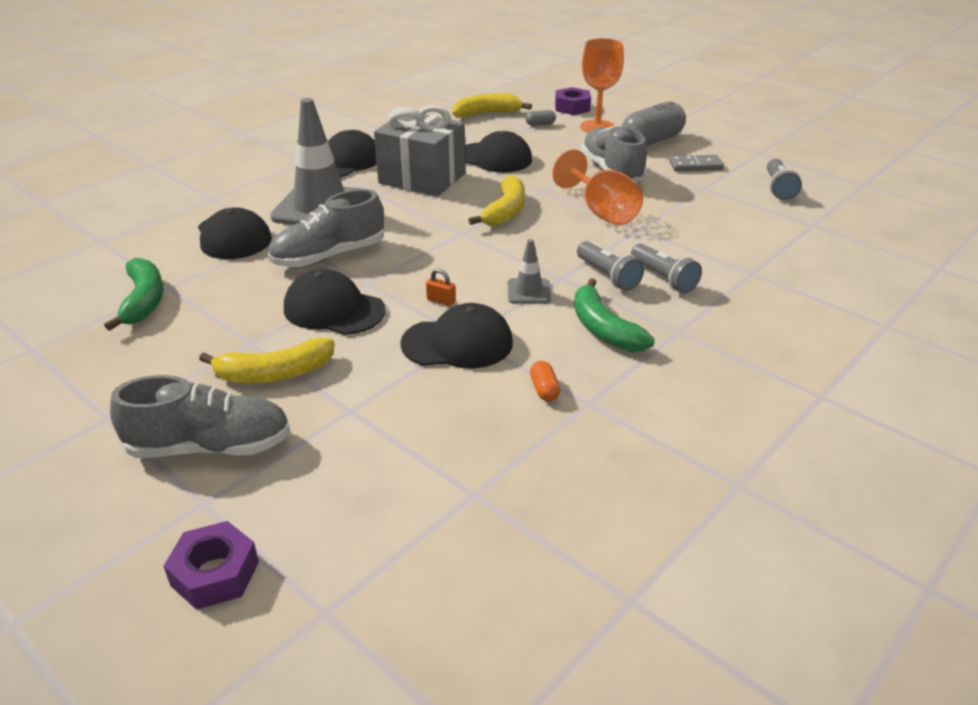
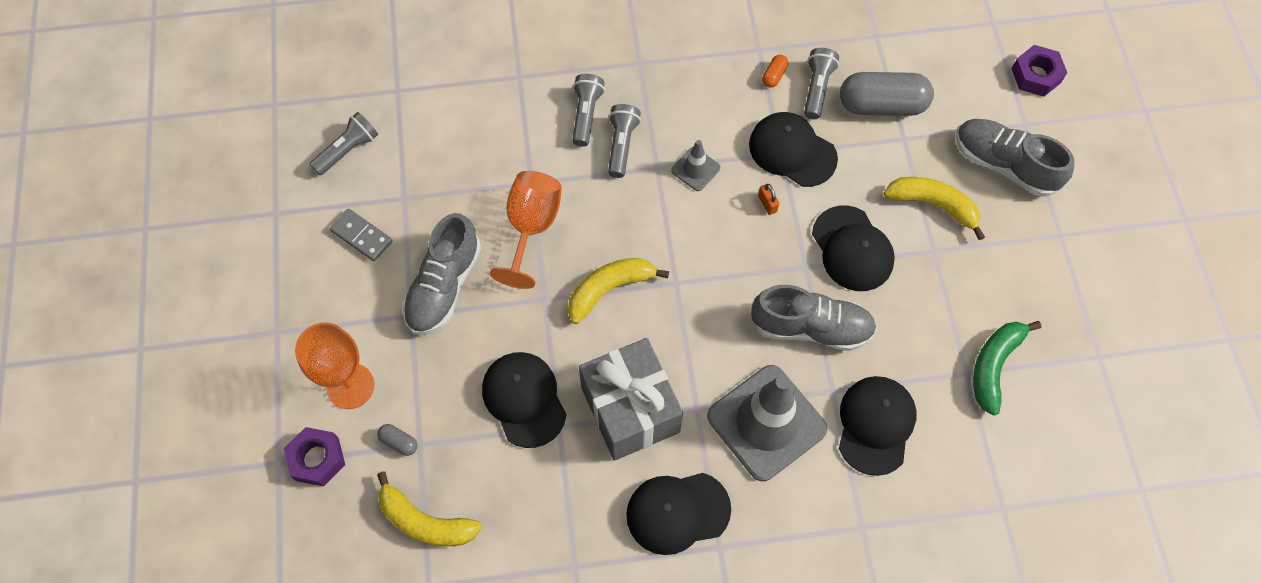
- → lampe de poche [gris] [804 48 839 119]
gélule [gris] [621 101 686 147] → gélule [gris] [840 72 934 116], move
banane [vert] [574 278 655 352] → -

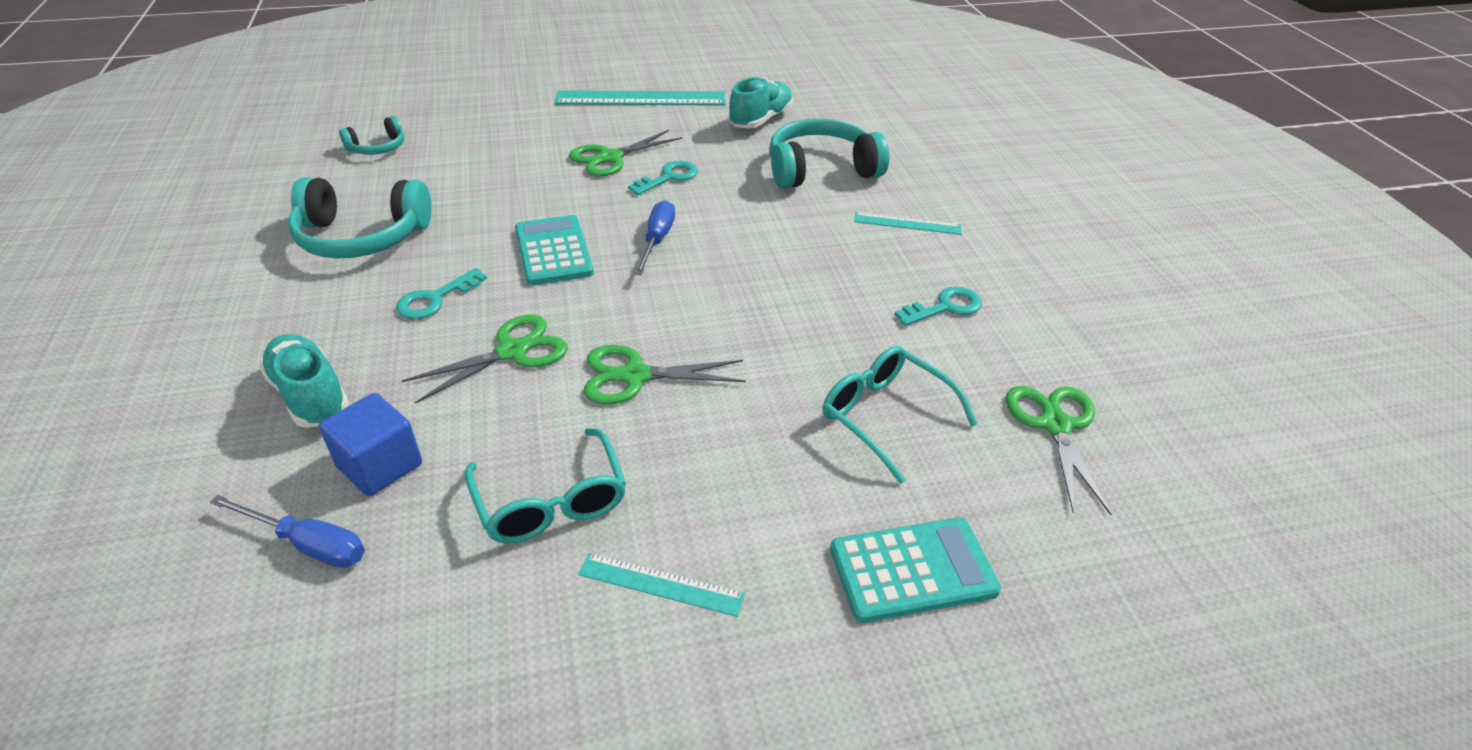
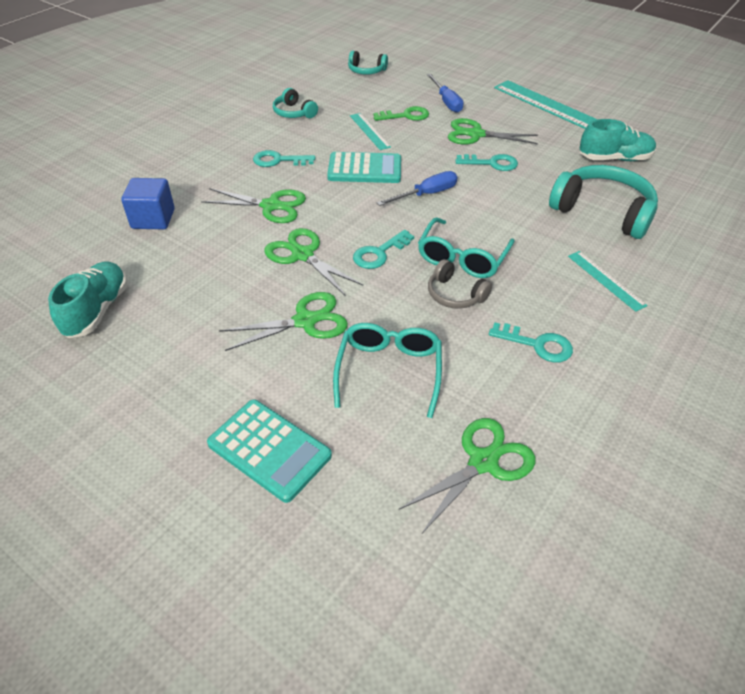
chaussure [turquoise] [260 334 349 428] → chaussure [turquoise] [48 261 128 338], move
- → ciseaux [vert] [219 292 348 351]
casque audio [turquoise] [288 177 432 259] → casque audio [turquoise] [273 88 318 118], x0.53
calculatrice [turquoise] [515 215 594 286] → calculatrice [turquoise] [327 152 401 183], 60 degrees clockwise
règle [turquoise] [578 553 745 617] → règle [turquoise] [350 113 391 150], move
- → clé [turquoise] [353 230 414 269]
- → clé [vert] [373 106 429 121]
lunettes [turquoise] [465 428 626 544] → lunettes [turquoise] [418 217 515 278], move
tournevis [bleu] [210 495 365 568] → tournevis [bleu] [427 74 464 113], move
- → casque audio [gris] [428 259 492 309]

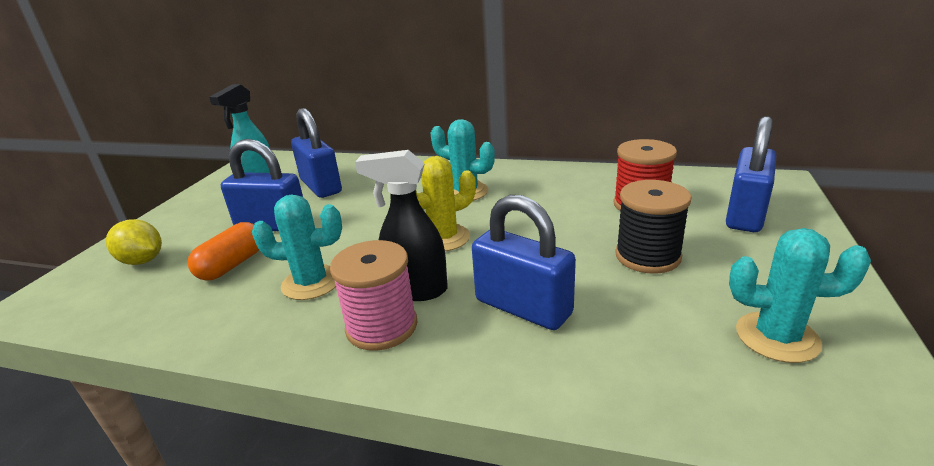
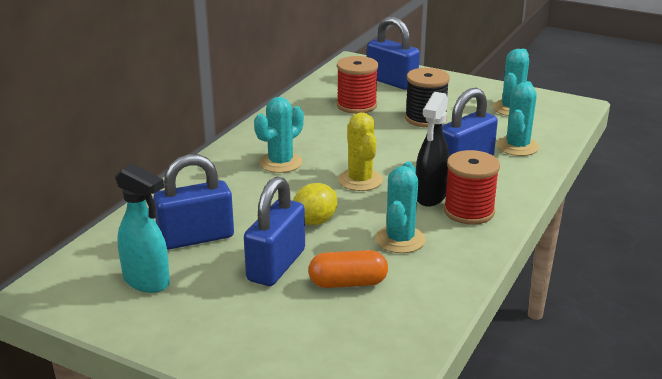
citron [jaune] [106 219 162 265] → citron [jaune] [293 183 337 225], move
gélule [orange] [188 222 259 281] → gélule [orange] [308 250 388 288], 45 degrees counterclockwise
bobine [rose] [330 240 417 351] → bobine [rouge] [444 150 500 225]
- → cactus [turquoise] [496 81 539 156]

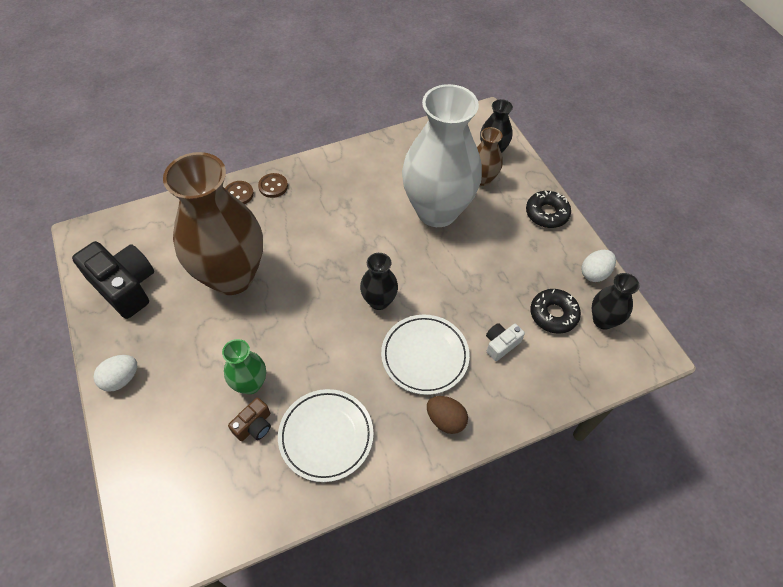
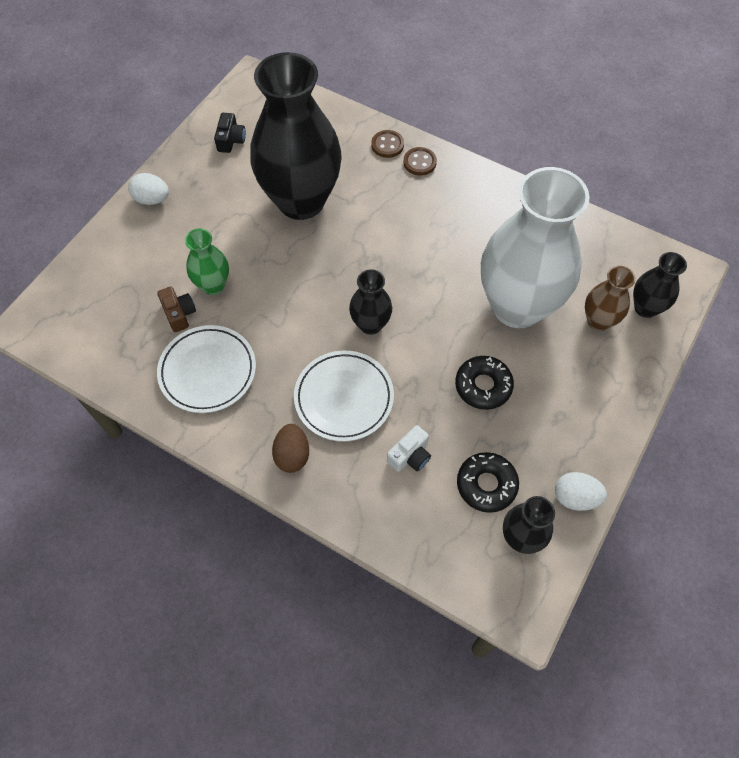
appareil photo [marron] [228 397 271 441] → appareil photo [marron] [157 287 196 332], 120 degrees counterclockwise
appareil photo [noir] [72 241 154 319] → appareil photo [noir] [214 113 246 153], x0.49
vase [marron] [163 152 263 295] → vase [noir] [250 52 342 220]
appareil photo [blanc] [486 323 525 361] → appareil photo [blanc] [387 425 431 472], 120 degrees clockwise
beignet [noir] [526 191 571 228] → beignet [noir] [455 356 514 410], move

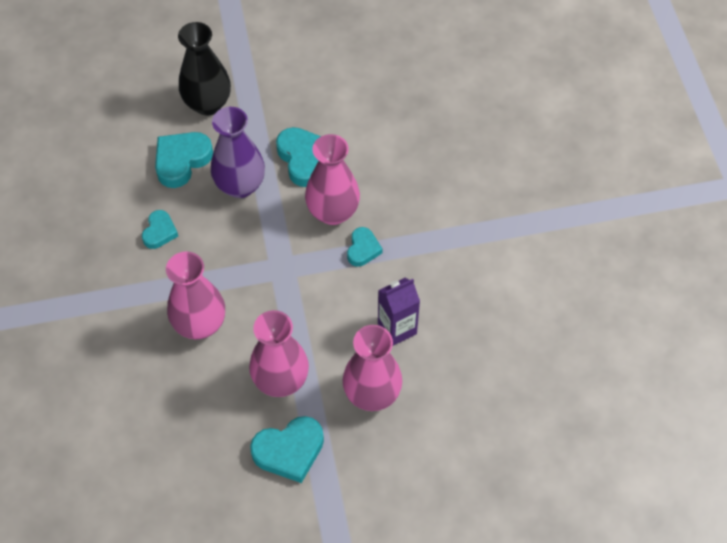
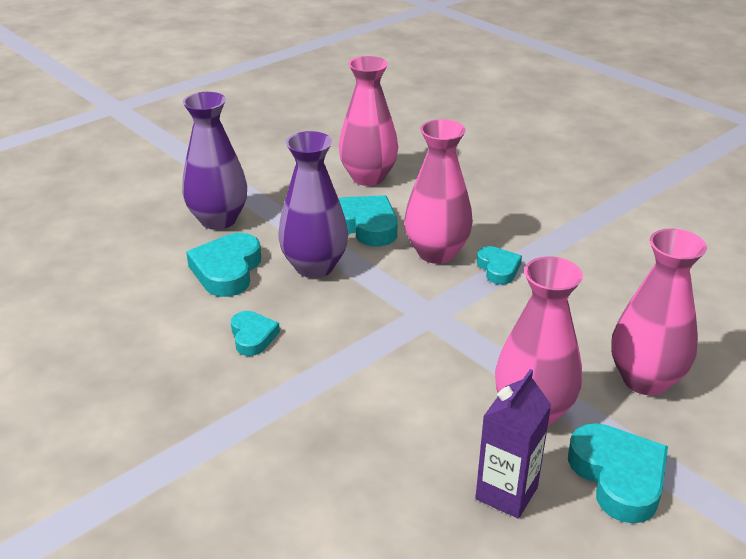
vase [noir] [178 22 231 115] → vase [violet] [182 92 247 230]
vase [rose] [166 251 225 340] → vase [rose] [339 56 398 186], move
brique de lait [violet] [378 278 420 346] → brique de lait [violet] [475 369 551 519], move
cœur [turquoise] [250 416 324 483] → cœur [turquoise] [568 423 668 523], 60 degrees counterclockwise

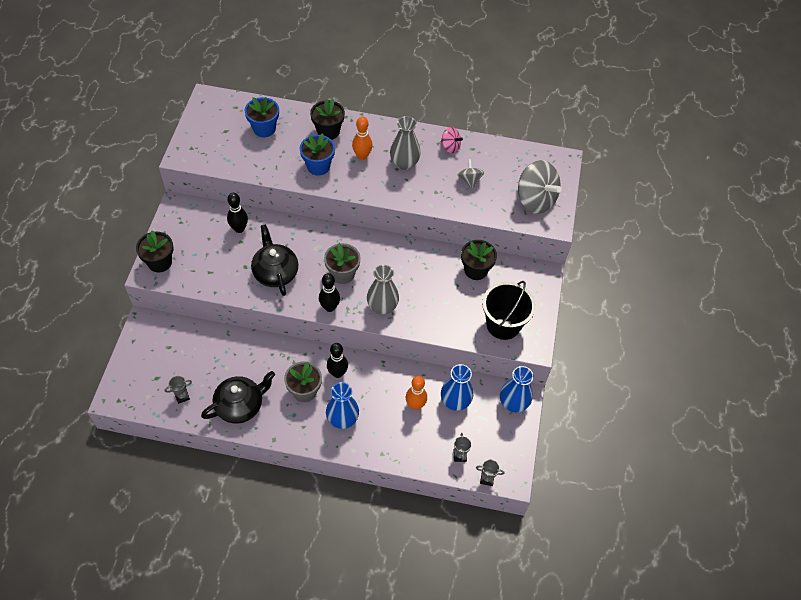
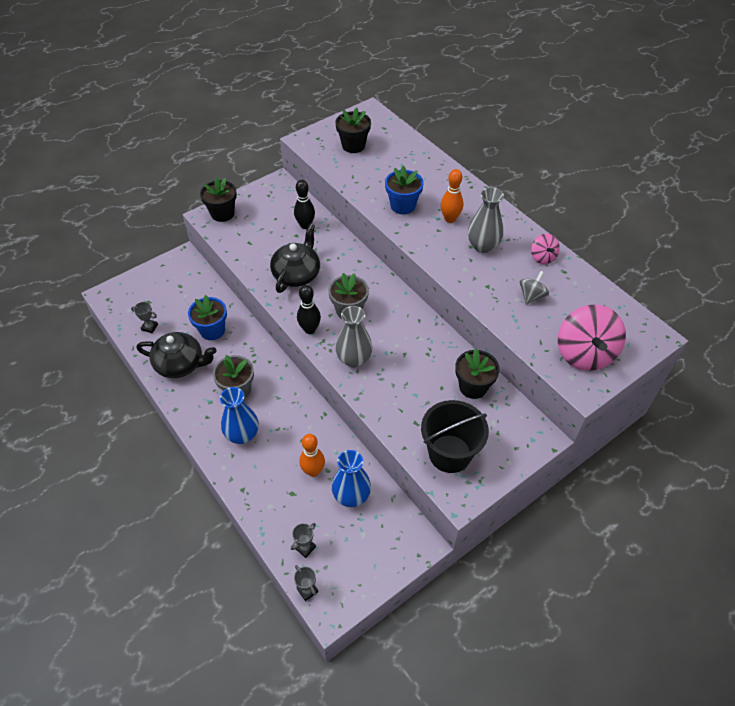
pot de fleurs [bleu] [245 97 279 137] → pot de fleurs [bleu] [188 295 227 340], move
pot de fleurs [noir] [310 99 345 140] → pot de fleurs [noir] [335 107 371 153], move
toupie [gris] [518 160 562 214] → toupie [rose] [558 304 626 371]
quille [noir] [327 343 348 378] → -
vase [bleu] [500 366 534 412] → -

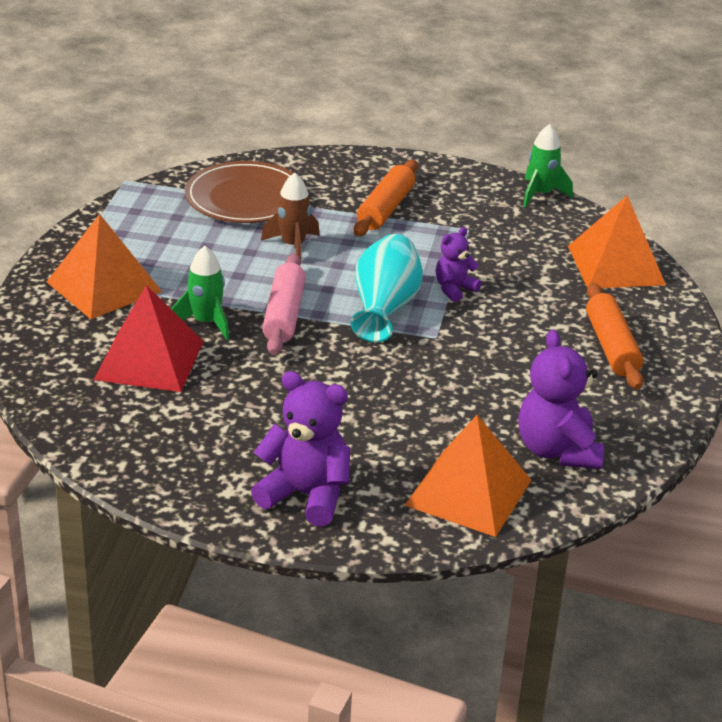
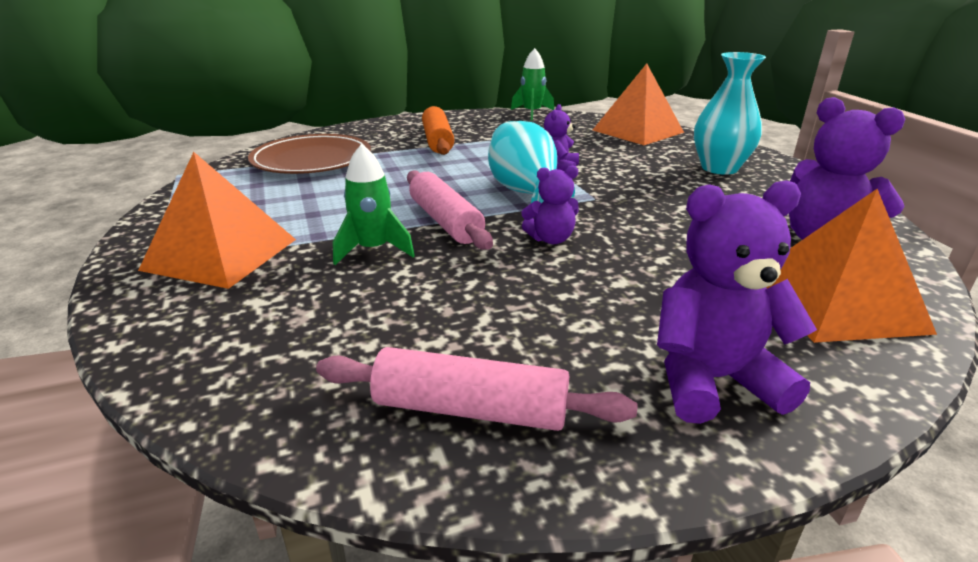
- → rouleau à pâtisserie [rose] [316 347 637 431]
- → ours en peluche [violet] [521 165 579 244]
rouleau à pâtisserie [orange] [586 283 643 390] → vase [turquoise] [694 52 766 175]
pyramide [rouge] [94 285 204 392] → -
fusée [marron] [261 173 320 259] → -

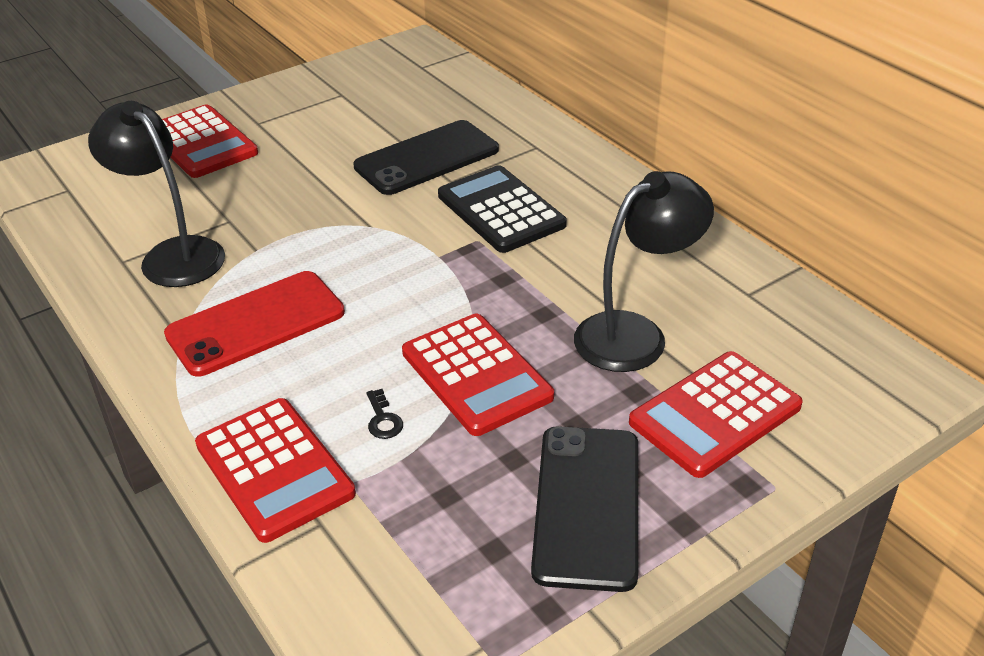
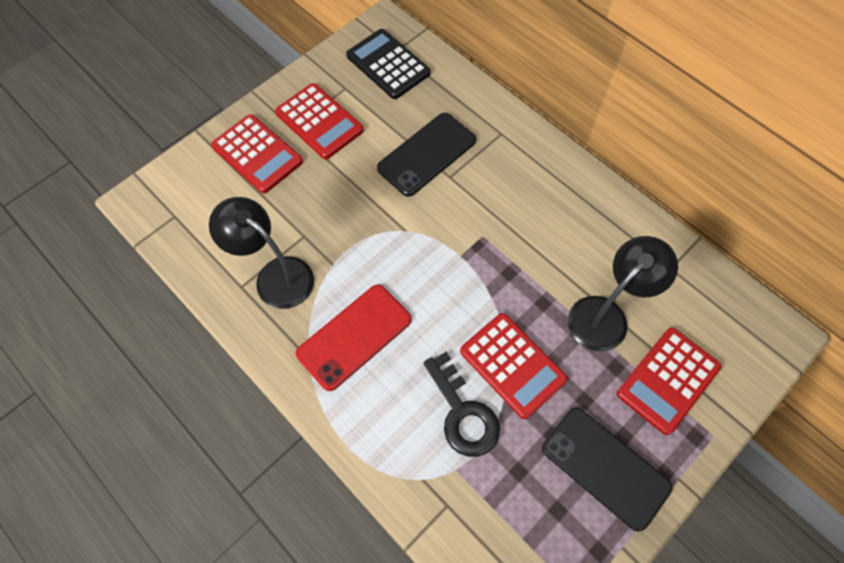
calculatrice [rouge] [195 398 356 543] → calculatrice [rouge] [275 83 364 159], move
calculatrice [noir] [438 165 567 253] → calculatrice [noir] [346 29 431 99], move
clé [noir] [366 389 403 439] → clé [noir] [423 352 500 457], x2.45
téléphone [noir] [531 426 638 592] → téléphone [noir] [542 407 672 532], 45 degrees counterclockwise

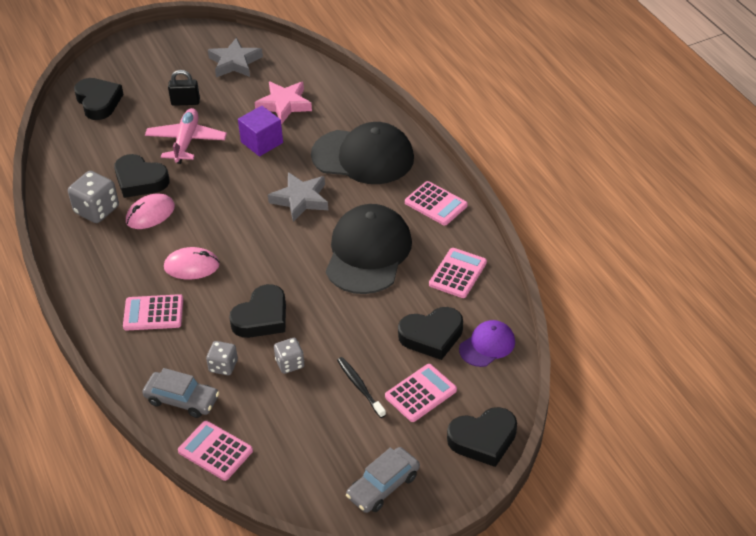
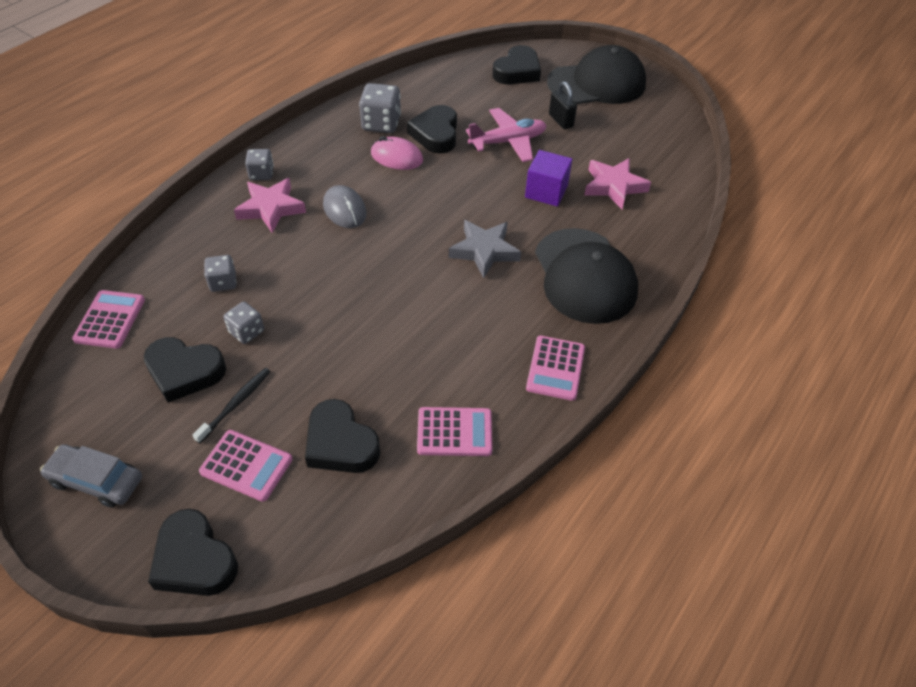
cœur [noir] [229 284 286 338] → cœur [noir] [143 337 226 403], move
calculatrice [rose] [123 294 183 330] → étoile [rose] [234 178 306 233]
- → dé [gris] [245 149 274 180]
souris [rose] [164 247 220 280] → souris [gris] [323 185 367 228]
casquette [noir] [326 204 412 294] → casquette [noir] [547 45 646 104], move
voiture [gris] [142 368 219 418] → -
étoile [gris] [208 38 263 77] → -
casquette [violet] [459 320 515 367] → -

